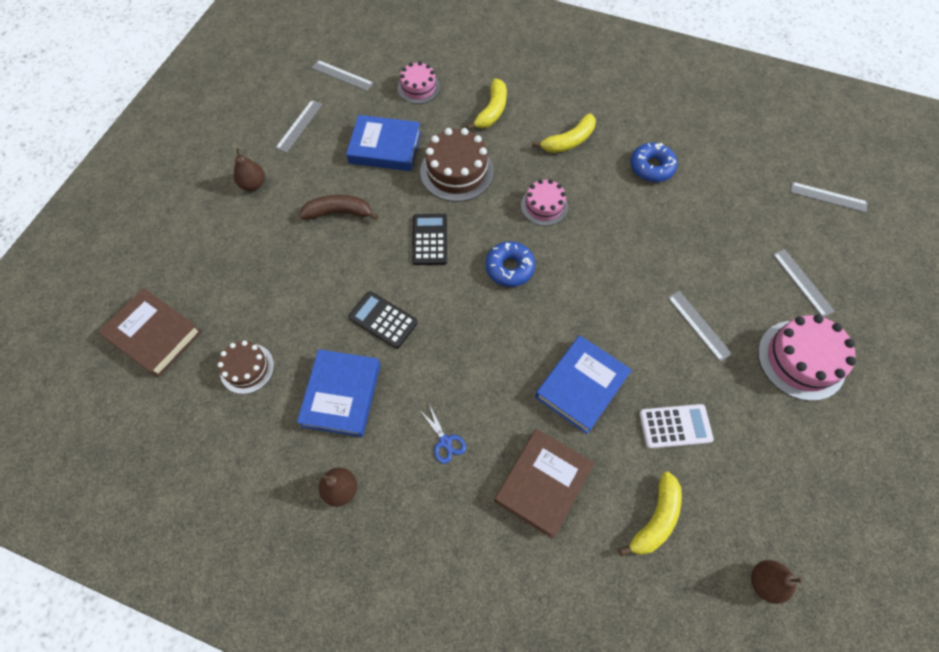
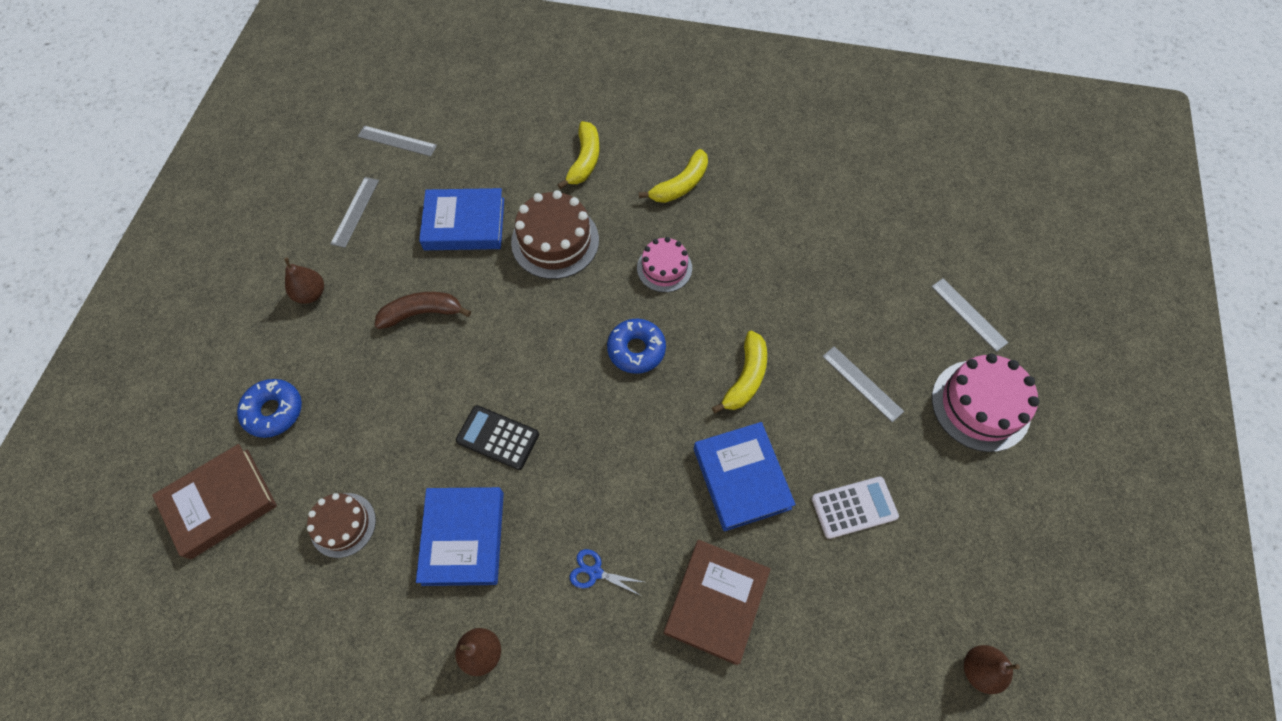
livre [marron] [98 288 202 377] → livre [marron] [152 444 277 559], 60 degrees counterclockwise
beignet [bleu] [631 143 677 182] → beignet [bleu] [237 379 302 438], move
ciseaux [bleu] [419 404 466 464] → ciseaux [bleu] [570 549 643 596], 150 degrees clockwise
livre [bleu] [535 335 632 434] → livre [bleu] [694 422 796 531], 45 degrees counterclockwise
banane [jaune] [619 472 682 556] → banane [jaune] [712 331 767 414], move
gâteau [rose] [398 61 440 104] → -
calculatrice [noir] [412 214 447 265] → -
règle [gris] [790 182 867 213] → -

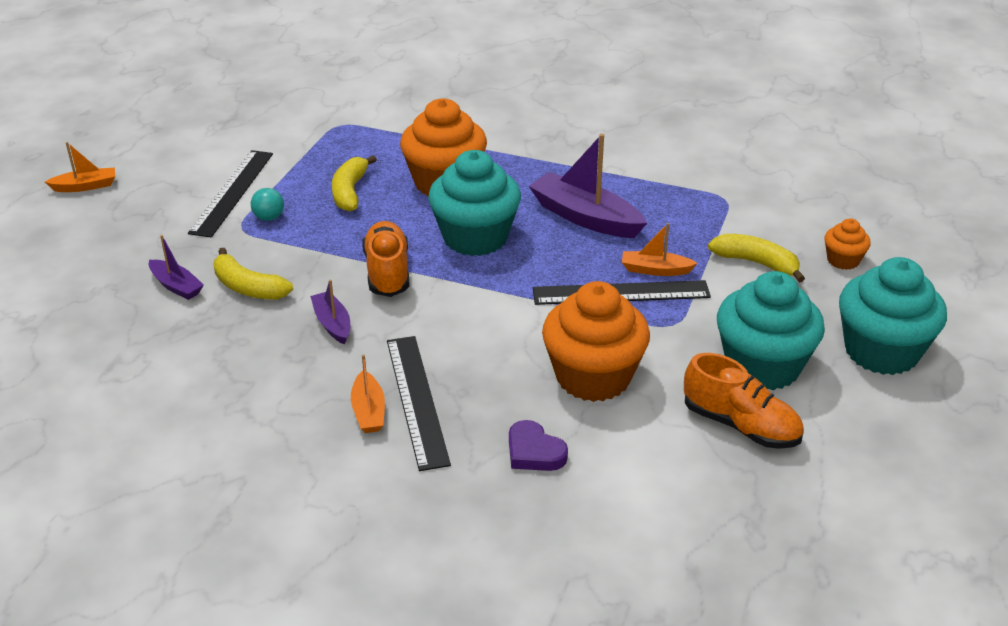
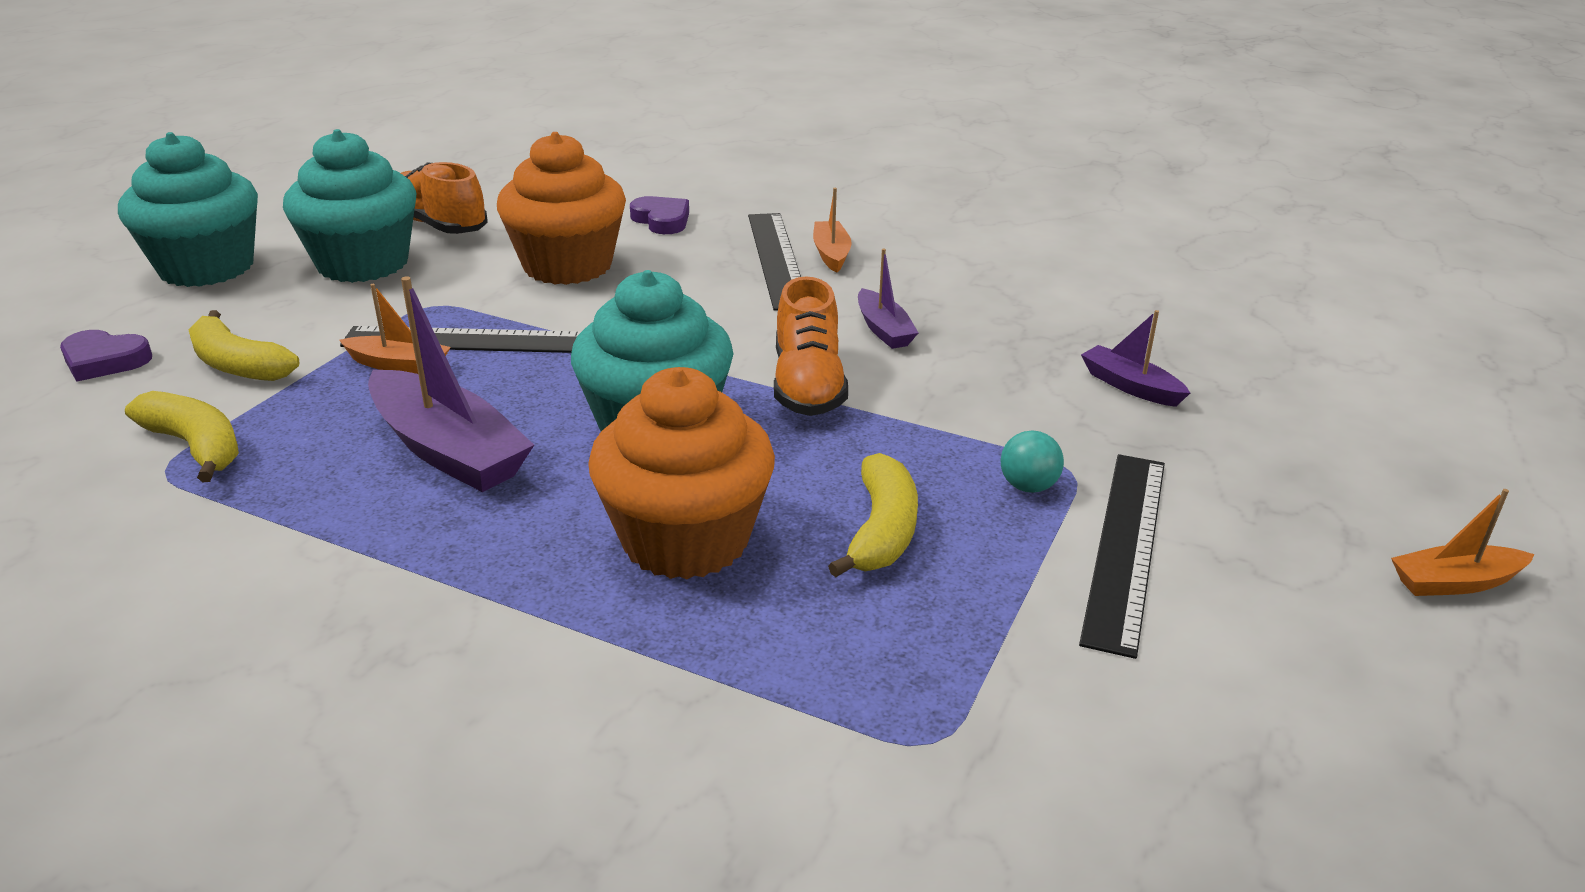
muffin [orange] [824 219 871 270] → cœur [violet] [60 330 152 382]
banane [jaune] [213 248 293 300] → banane [jaune] [125 391 239 483], move

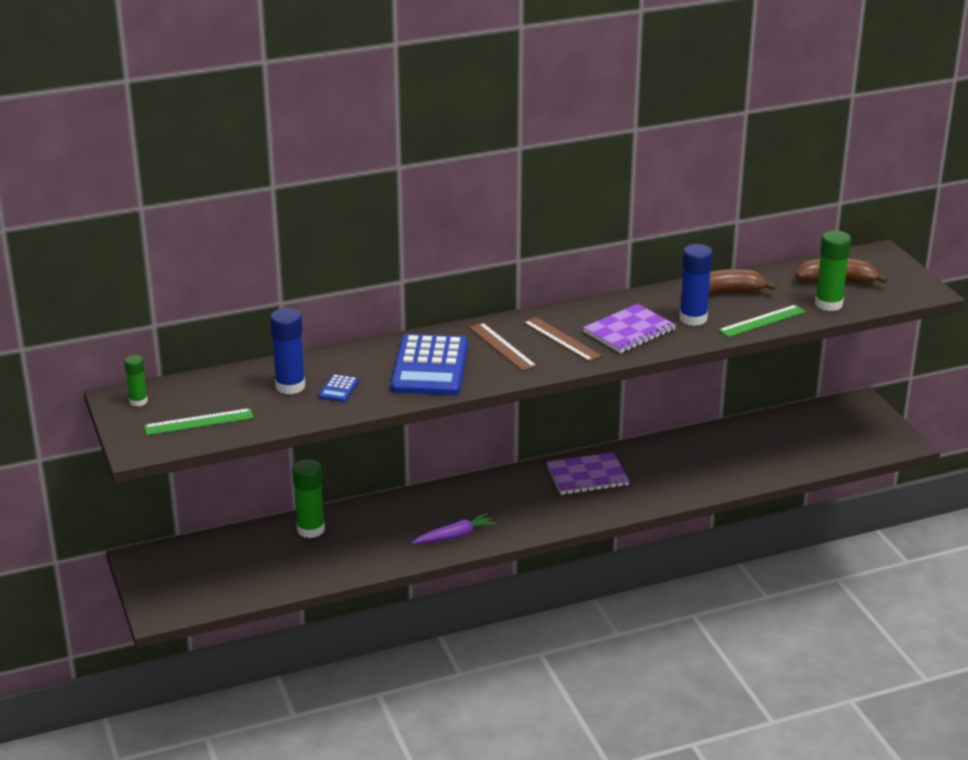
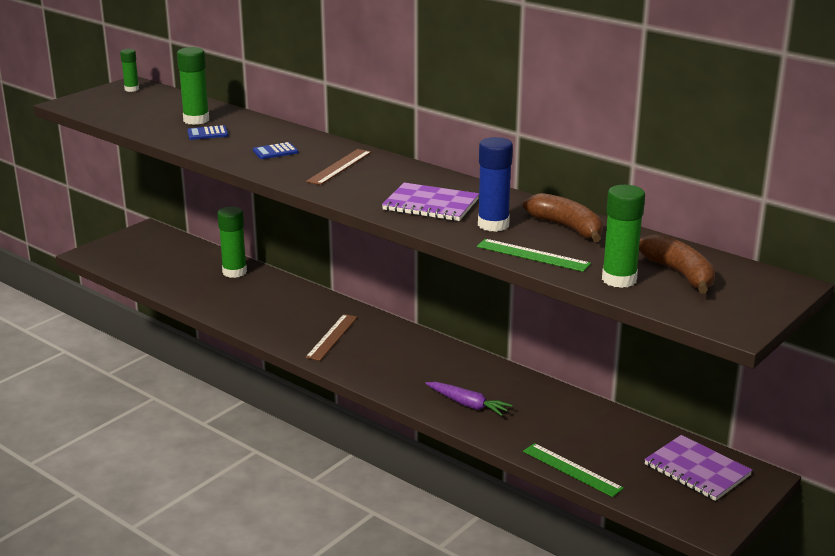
bâton de colle [bleu] [270 308 305 394] → bâton de colle [vert] [177 47 209 125]
calculatrice [bleu] [391 334 468 395] → calculatrice [bleu] [253 142 298 159], x0.42
règle [marron] [523 317 602 362] → règle [marron] [305 314 358 361], move
carotte [violet] [411 513 497 544] → carotte [violet] [425 382 512 416], move
règle [vert] [144 408 254 435] → règle [vert] [523 443 624 497], move
carnet [violet] [547 452 629 495] → carnet [violet] [644 435 752 501], move

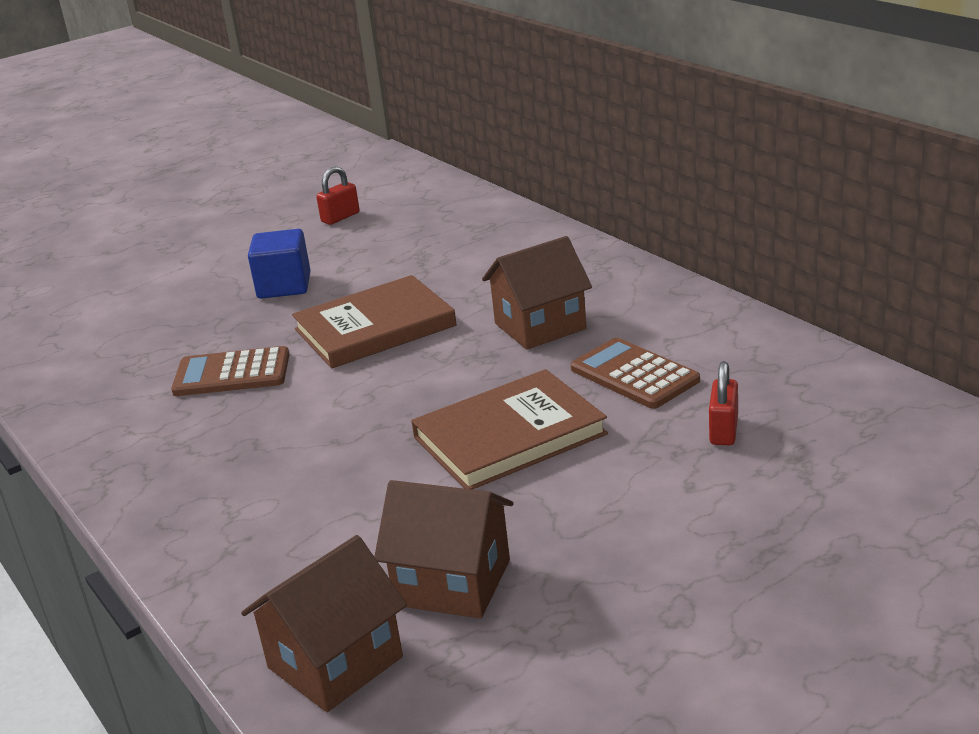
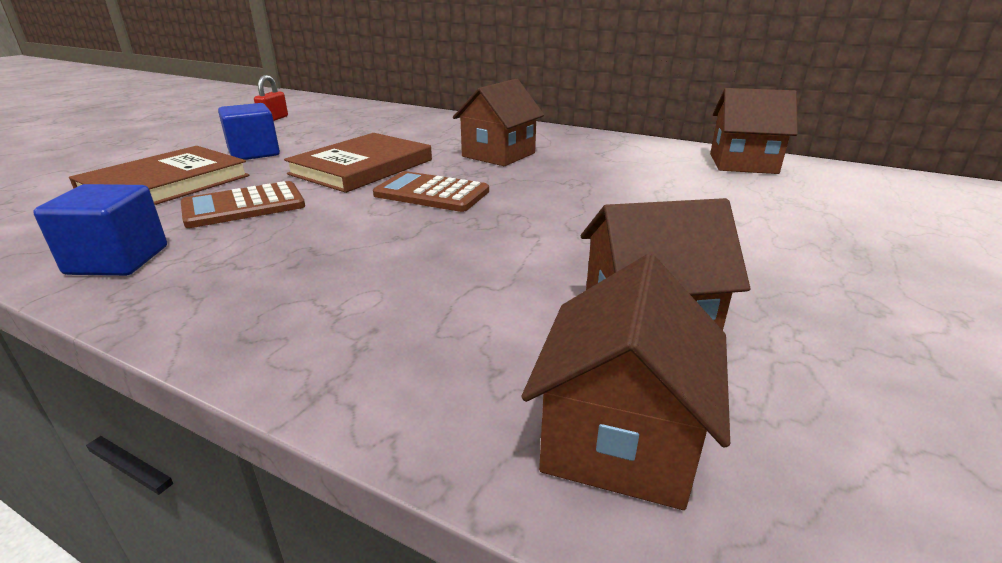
- → cube [bleu] [33 184 167 276]
livre [marron] [411 369 608 490] → livre [marron] [69 146 249 205], move
calculatrice [marron] [571 338 700 409] → calculatrice [marron] [373 171 489 212], move
- → maison [marron] [710 88 798 174]
cadenas [rouge] [709 361 738 445] → -

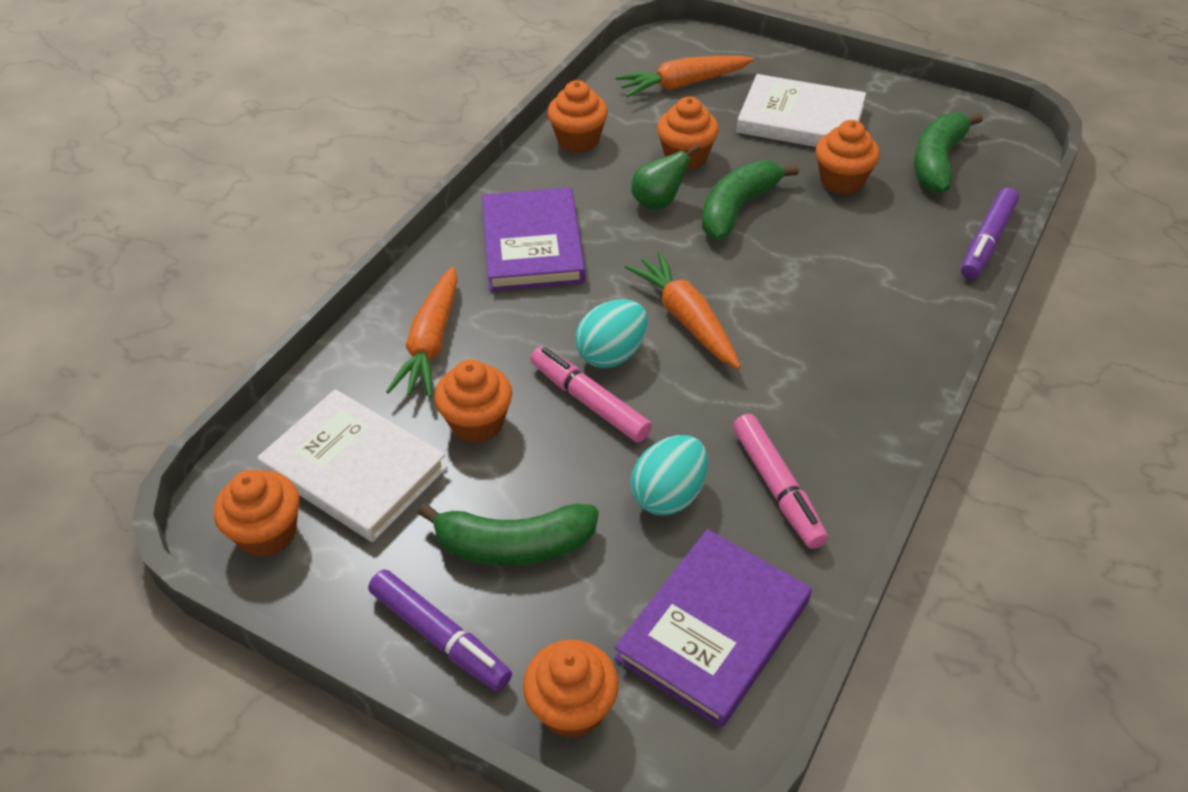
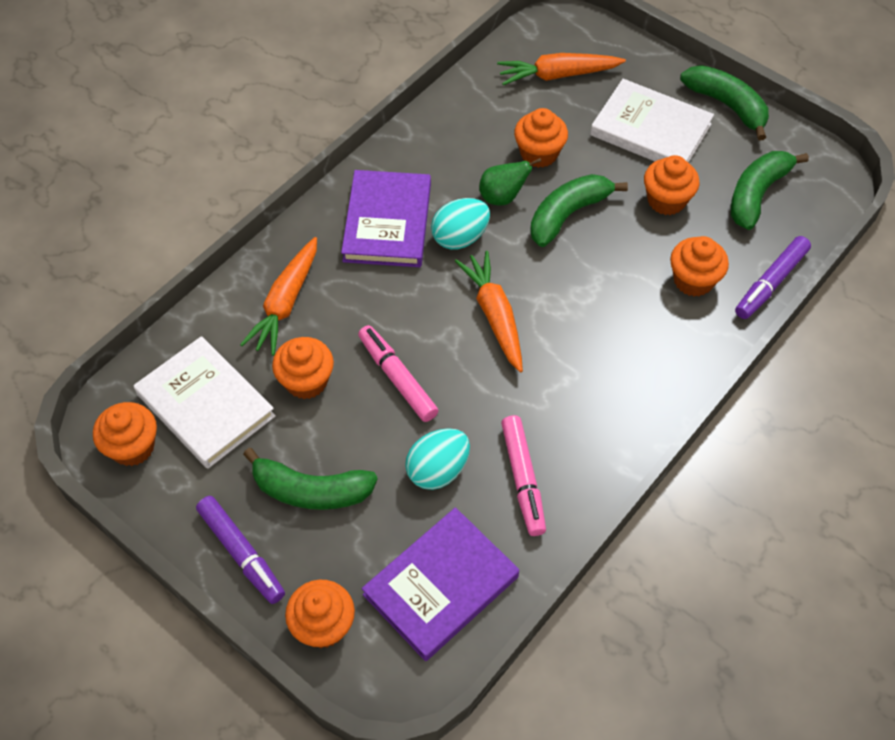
œuf [turquoise] [575 299 648 368] → œuf [turquoise] [431 198 490 250], move
muffin [orange] [547 80 608 153] → muffin [orange] [670 236 729 297], move
- → banane [vert] [680 65 769 140]

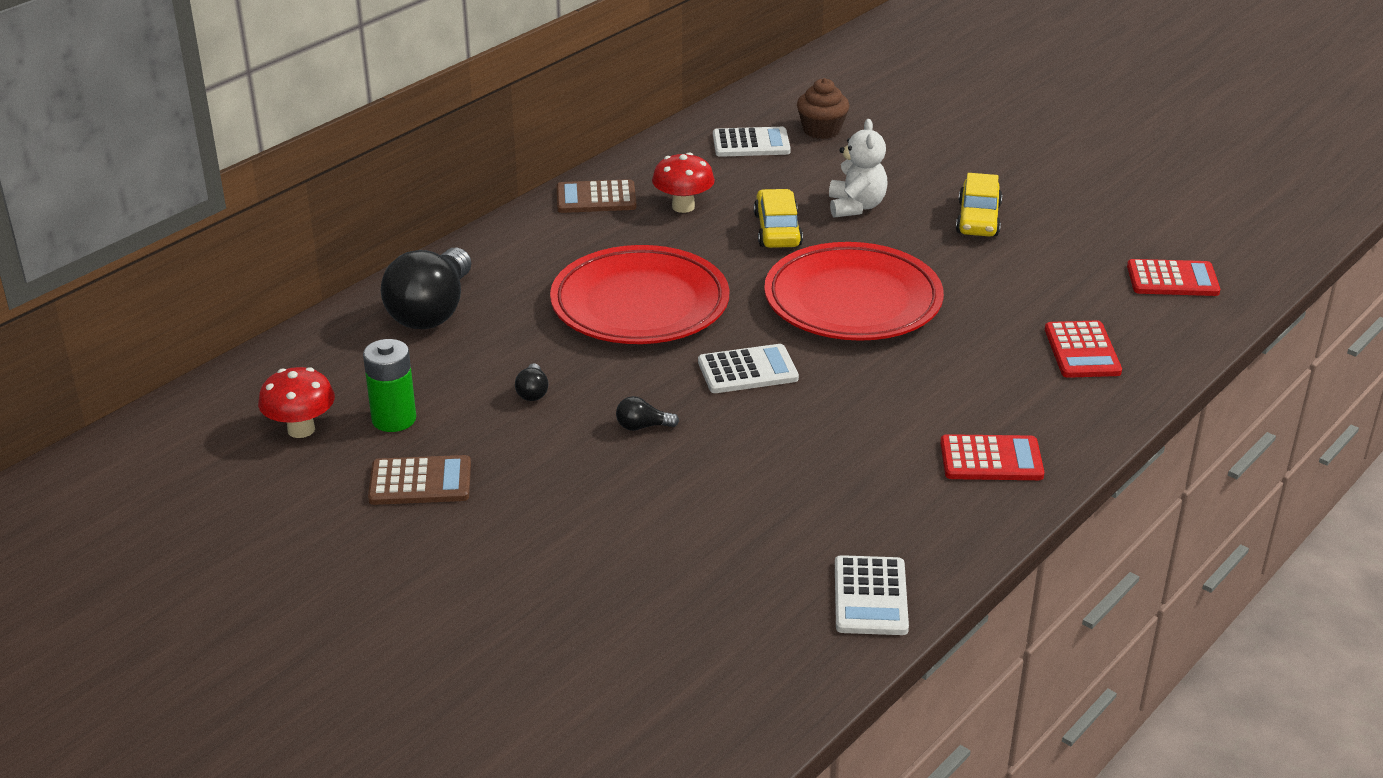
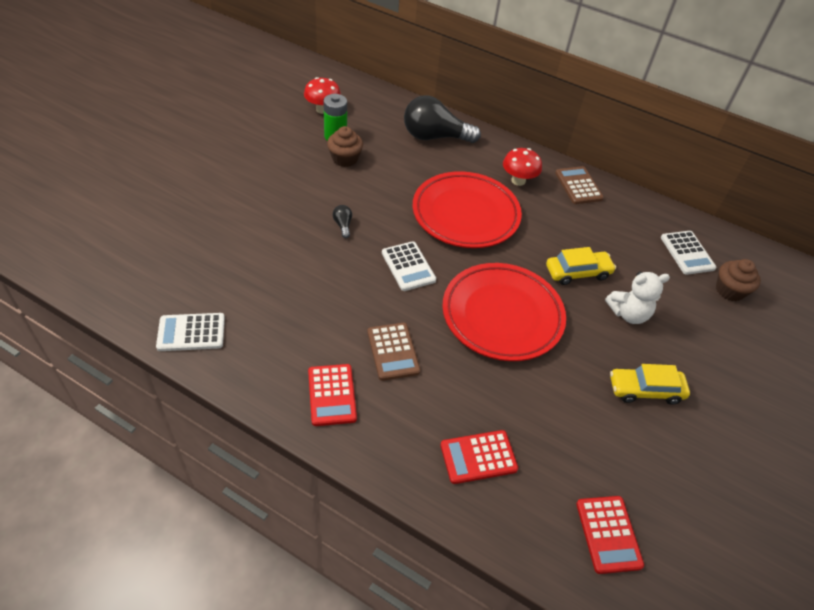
- → muffin [marron] [327 126 363 167]
calculatrice [marron] [368 455 471 505] → calculatrice [marron] [367 323 420 381], move
champignon [rouge] [652 153 715 213] → champignon [rouge] [503 148 542 186], move
ampoule [noir] [515 363 549 401] → -

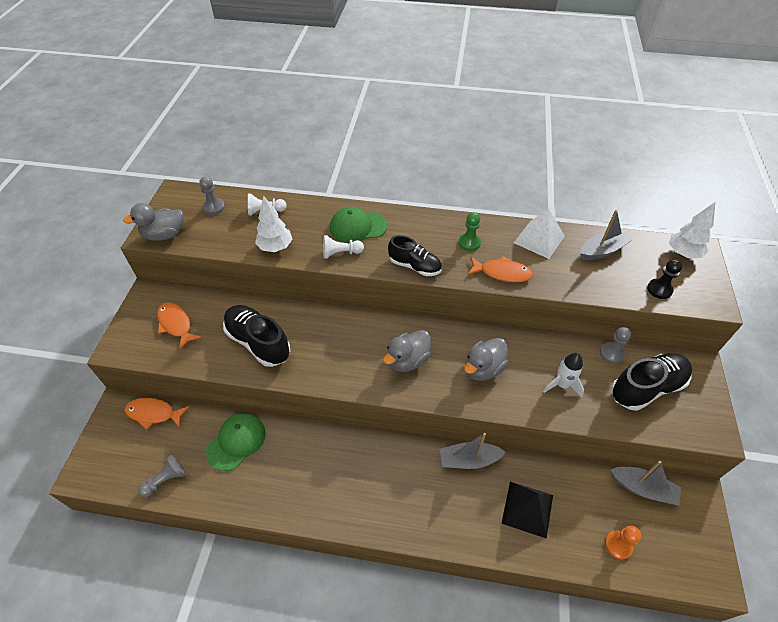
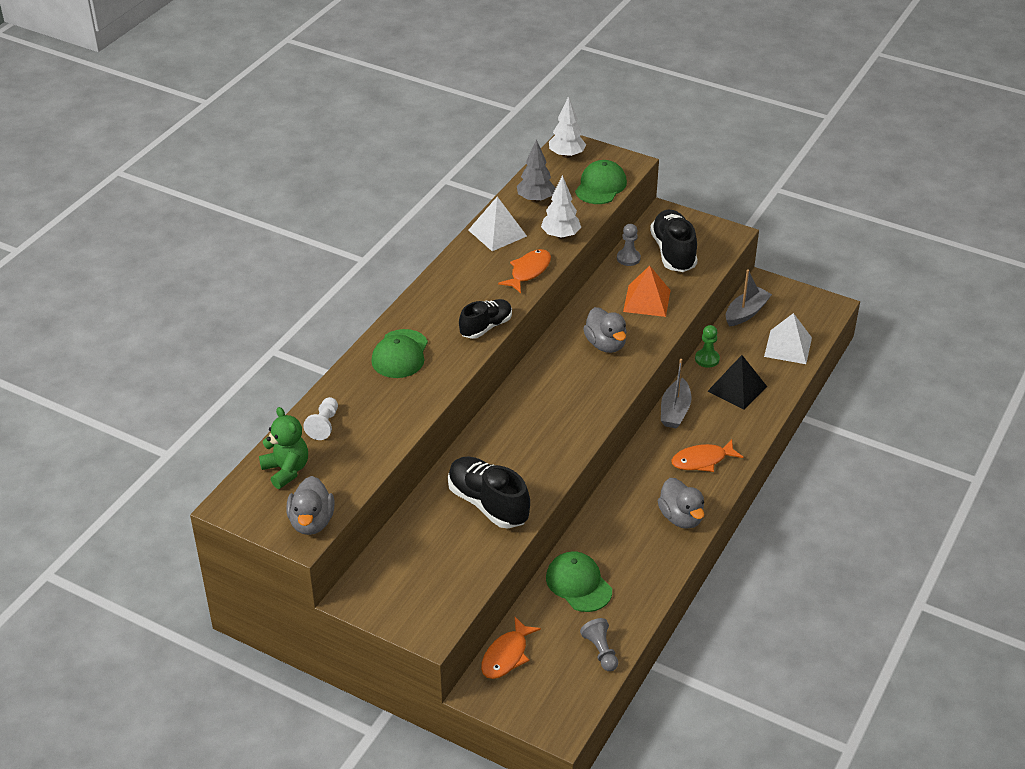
pion [gris] [199 177 225 215] → ours en peluche [vert] [259 407 308 489]
chaussure [noir] [223 305 290 367] → chaussure [noir] [448 456 530 528], 75 degrees clockwise
bateau [gris] [580 210 633 260] → arbre [gris] [517 139 556 203]
arbre [blanc] [255 195 292 252] → arbre [blanc] [541 175 581 239], move
pion [noir] [647 259 683 299] → casquette [vert] [575 160 627 204]
fusée [blanc] [543 353 584 397] → pyramide [orange] [623 265 671 317]
canard [gris] [383 330 431 372] → canard [gris] [658 478 704 529], move
poisson [orange] [157 302 202 350] → poisson [orange] [671 439 743 472], move
pion [vert] [458 212 481 251] → pion [vert] [695 325 720 368], move
pion [orange] [605 526 641 560] → pyramide [blanc] [764 313 812 364]
pion [blanc] [323 235 364 258] → -

